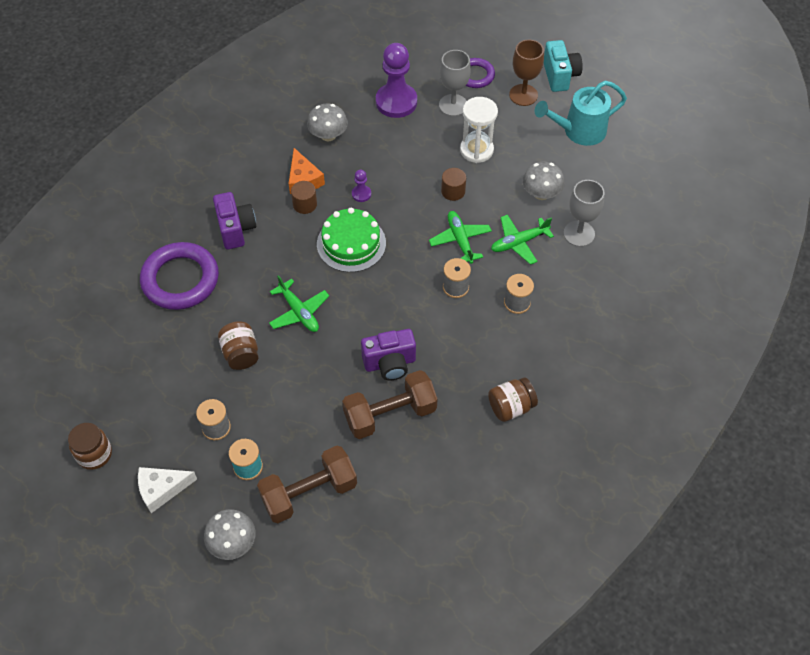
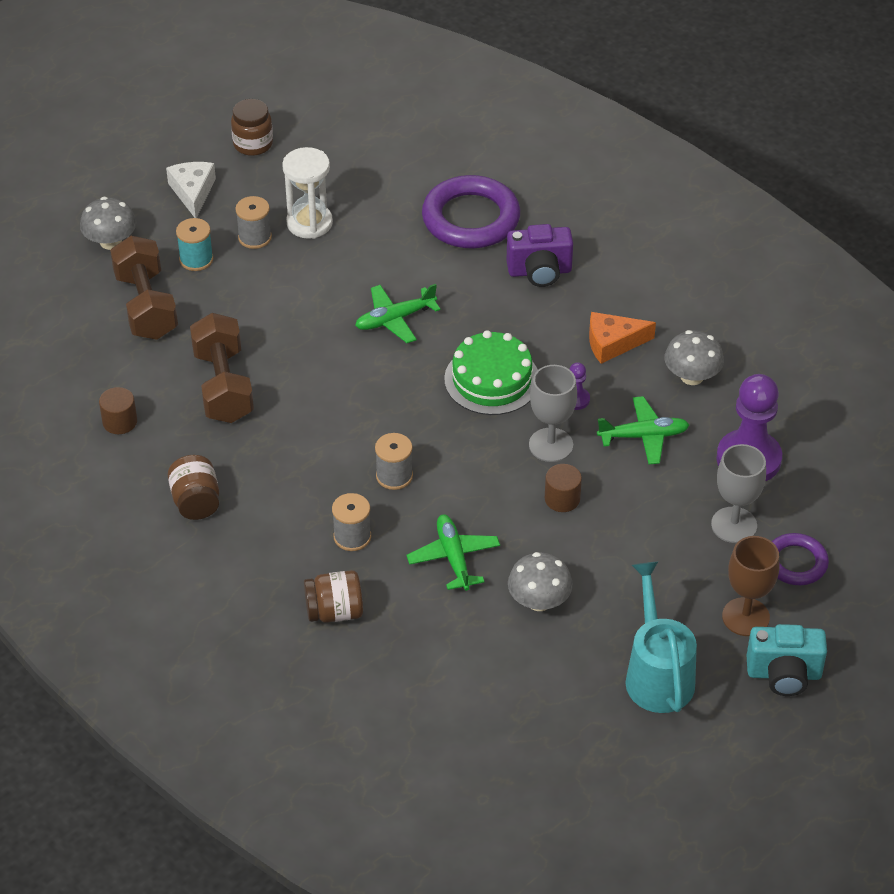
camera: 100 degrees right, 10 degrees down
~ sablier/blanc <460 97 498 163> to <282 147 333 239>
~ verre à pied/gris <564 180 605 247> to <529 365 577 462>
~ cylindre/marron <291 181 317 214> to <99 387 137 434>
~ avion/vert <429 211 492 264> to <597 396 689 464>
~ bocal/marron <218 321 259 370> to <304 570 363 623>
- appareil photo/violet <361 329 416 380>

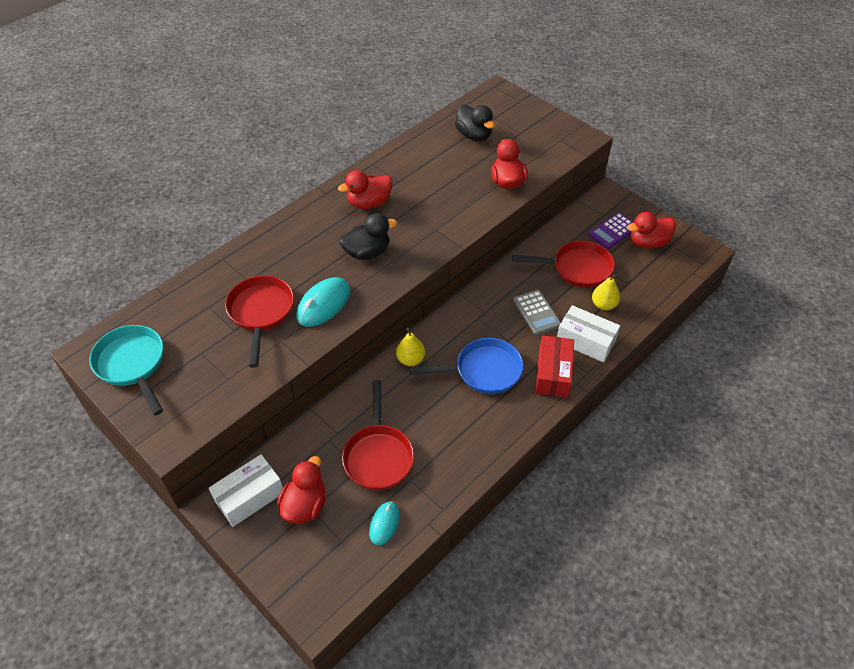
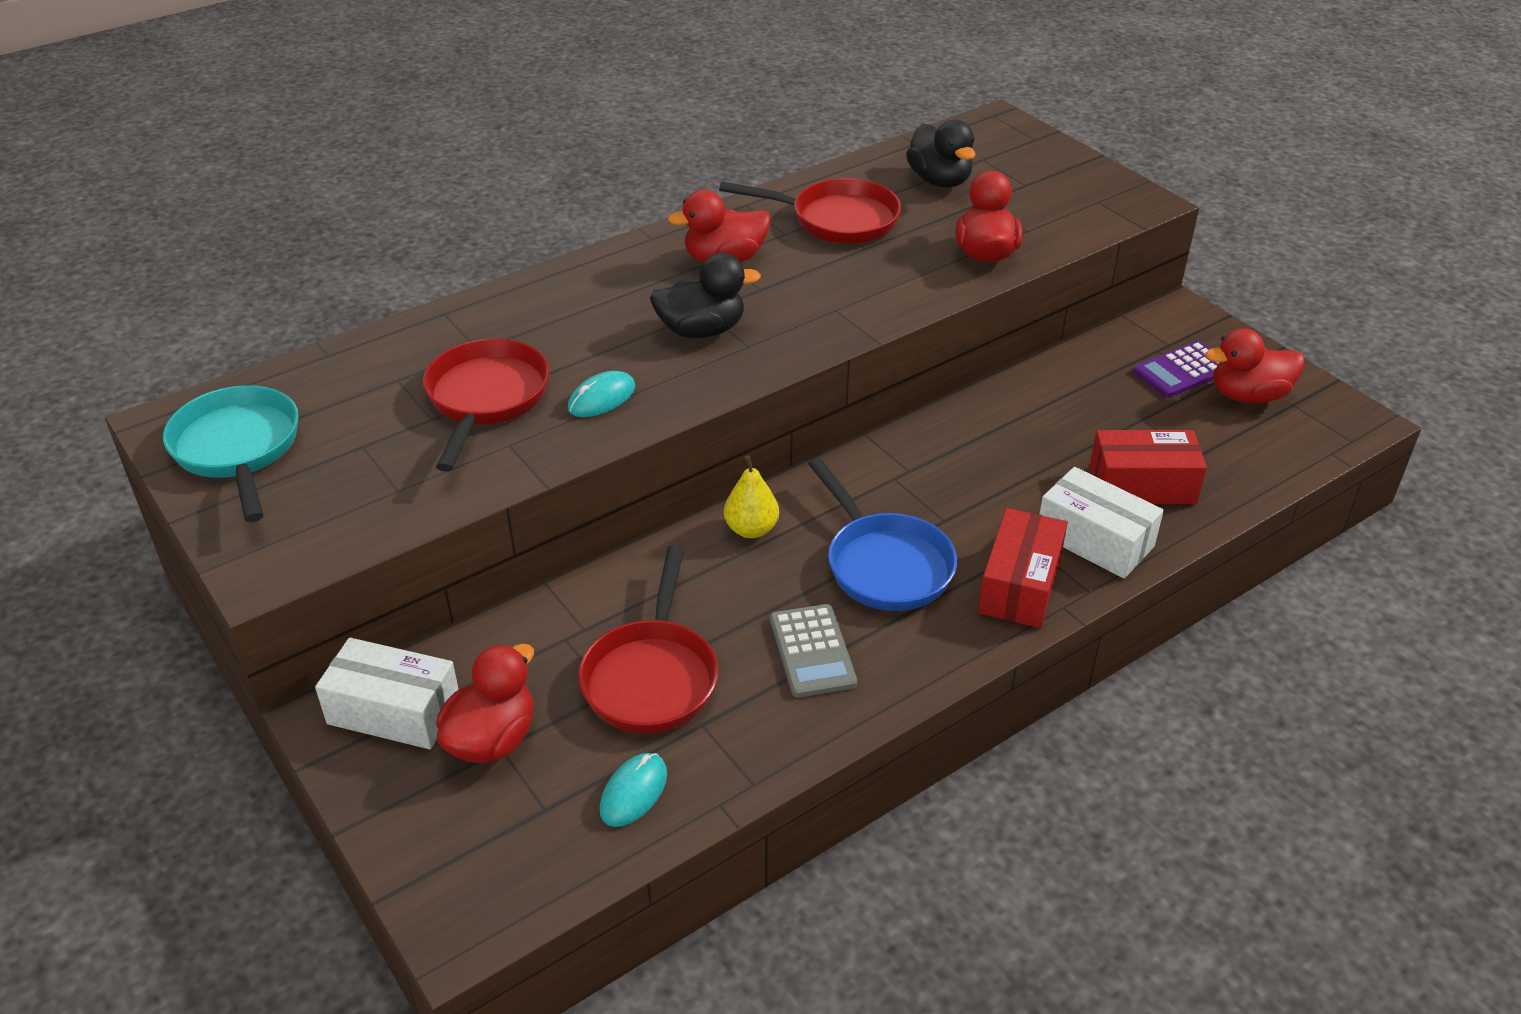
camera: 10 degrees right, 10 degrees down
~ poêle/rouge <512 240 615 288> to <719 178 901 244>
~ poire/jaune <592 274 620 310> to boîte/rouge <1089 430 1207 504>
~ souris/turquoise <296 277 350 326> = <568 371 635 417> x0.62
~ calculatrice/gris <513 290 561 335> to <770 604 857 698>
~ poêle/bleu <410 338 524 394> = <808 458 957 611> 60 degrees clockwise
~ boîte/blanc <209 454 283 527> = <315 638 459 749> 45 degrees clockwise

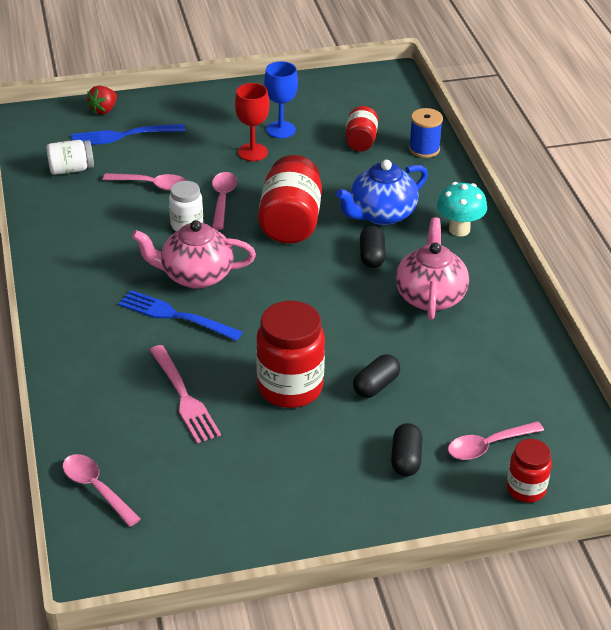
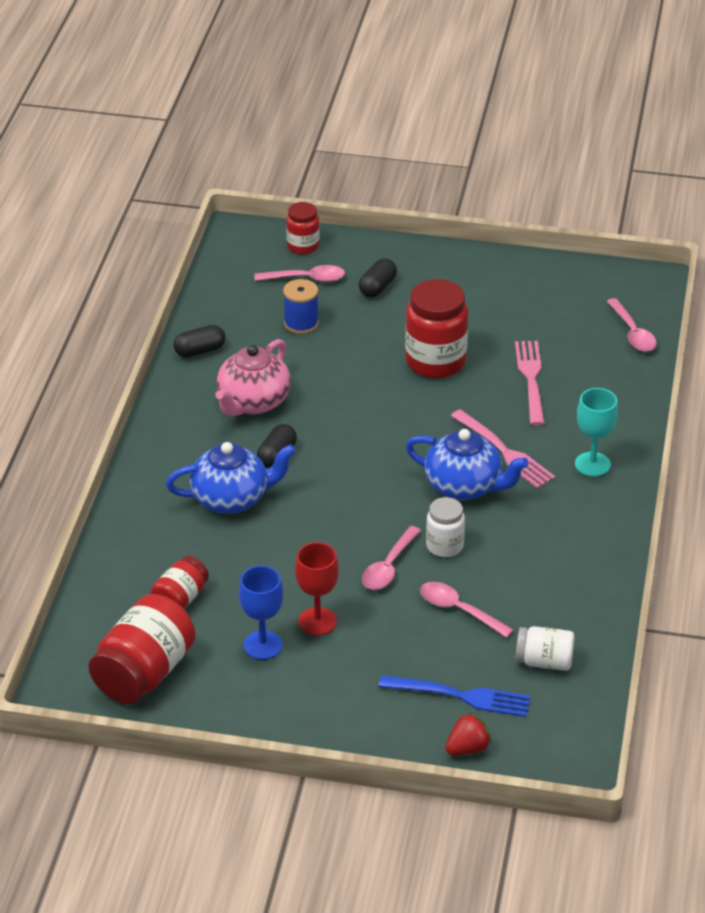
camera: 155 degrees left, 0 degrees up
~ bobine/bleu <409 108 443 158> to <283 279 319 334>
~ bocal/rouge <258 155 322 244> to <89 594 196 704>
- champignon/turquoise <437 182 487 236>
~ théière/rose <132 220 256 289> to théière/bleu <406 429 529 500>
~ fourchette/bleu <118 290 243 341> to fourchette/rose <451 409 555 489>
~ gélule/noir <353 354 400 398> to <173 325 226 358>
+ verre à pied/turquoise <575 388 618 477>

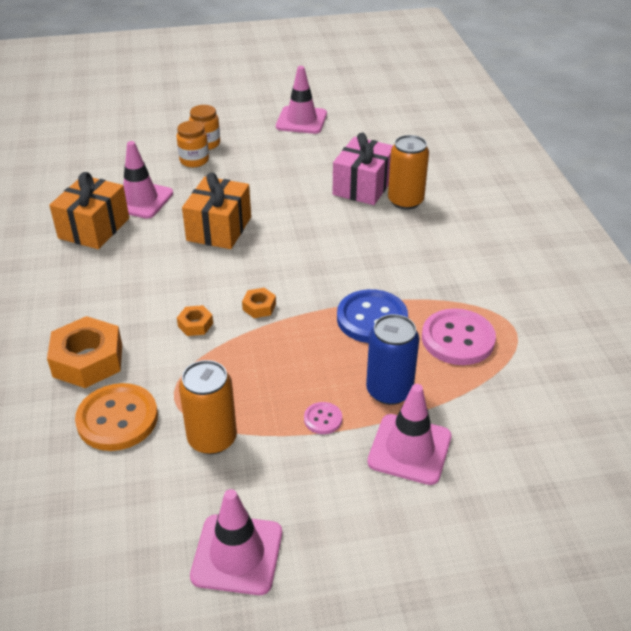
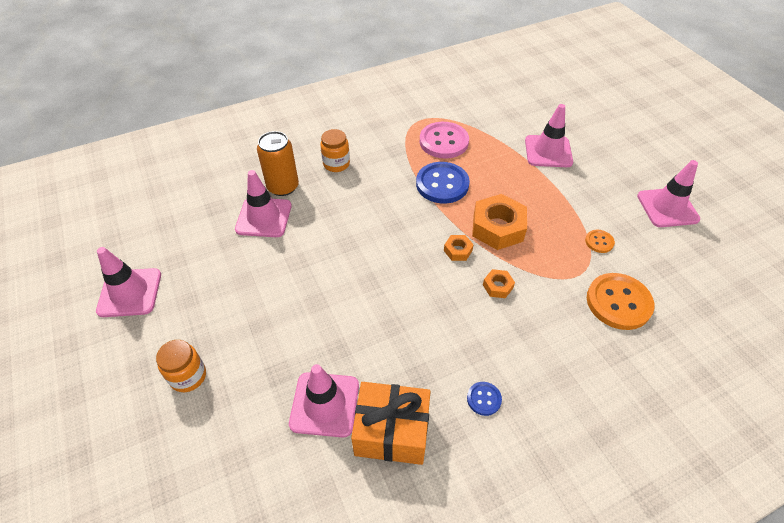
camera: 105 degrees left, 10 degrees up
~ bocal/orange <176 121 209 167> to <320 129 350 172>
~ cadeau/rose <333 133 393 205> to cône de chantier/rose <235 170 292 237>
- cadeau/orange <182 173 251 249>
- canette/bleu <366 314 419 405>
~ écrou/orange <47 316 122 388> to <472 194 527 250>
~ canette/orange <179 360 237 454> to bouton/orange <585 230 615 253>
- bouton/rose <304 402 342 434>
+ bouton/bleu <467 382 502 416>

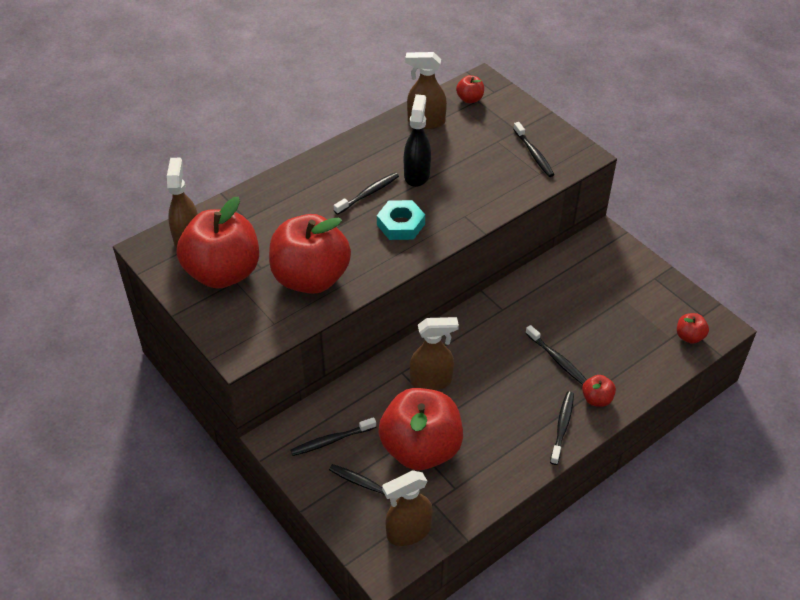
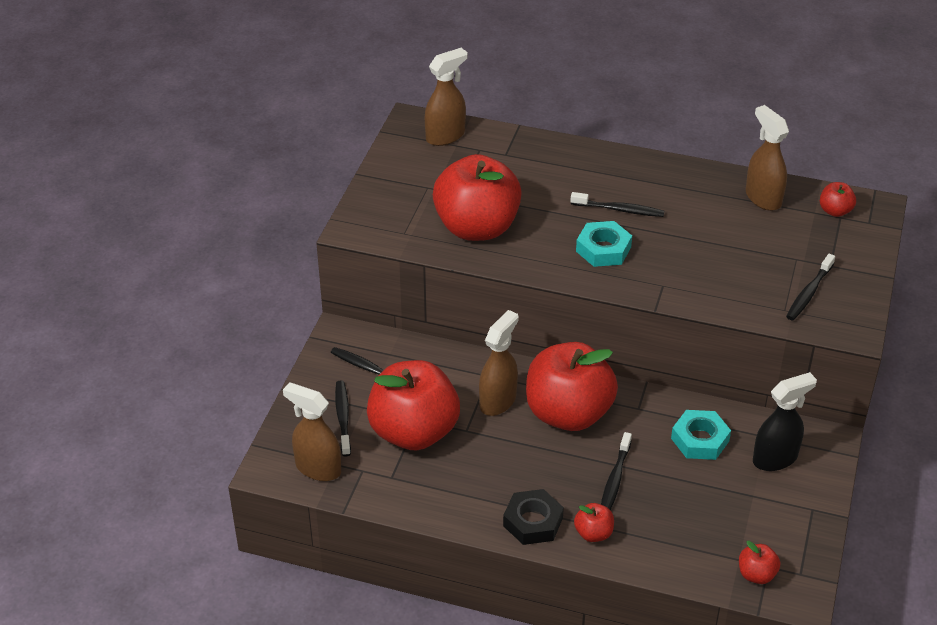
camera: 55 degrees right, 5 degrees down
~ vaporisateur/noir <404 94 431 187> to <753 372 817 471>
~ pomme/rouge <177 197 259 289> to <526 342 618 431>
~ vaporisateur/marron <410 317 459 390> = <479 310 519 416> 105 degrees counterclockwise
~ brosse à dents/noir <550 392 574 465> to écrou/noir <503 489 564 545>
+ écrou/turquoise <671 410 731 460>

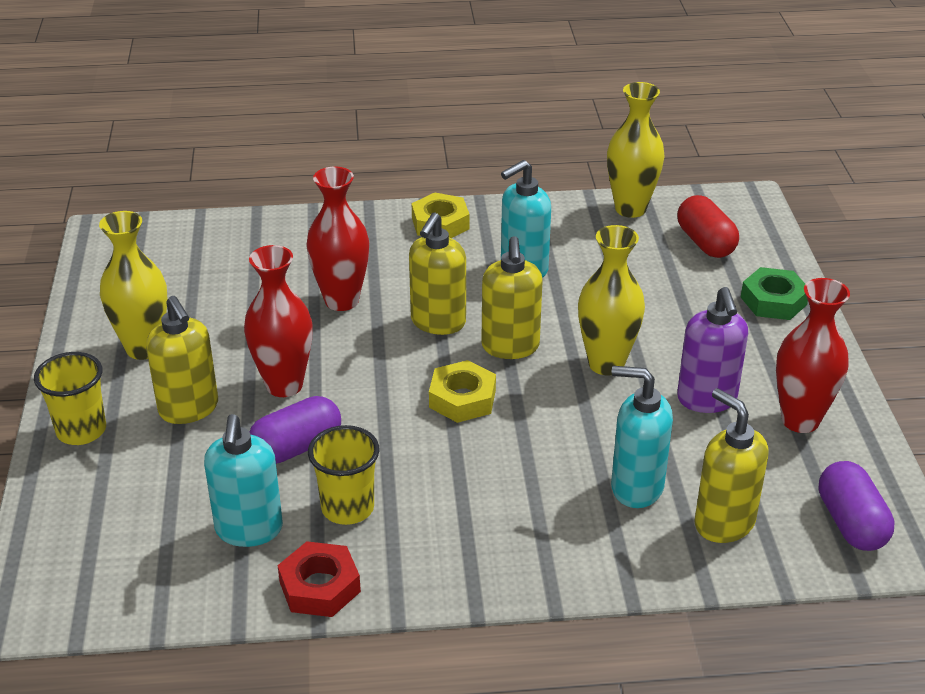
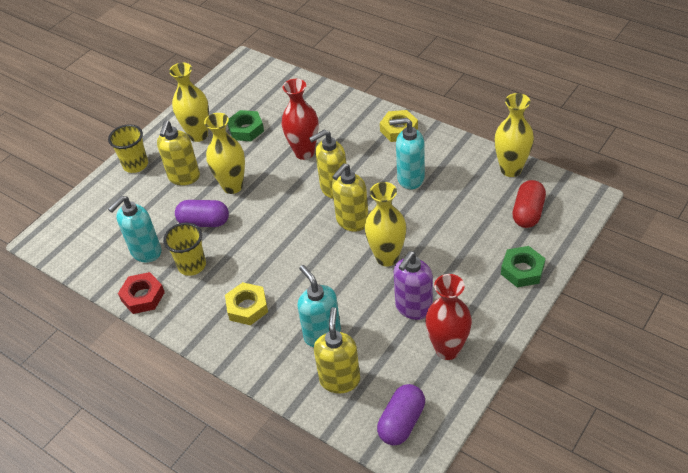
camera: 45 degrees right, 10 degrees up
~ vase/rouge <244 245 313 397> to vase/jaune <204 113 245 194>
~ écrou/jaune <429 360 496 423> to <225 282 268 325>
+ écrou/vert <228 110 264 141>

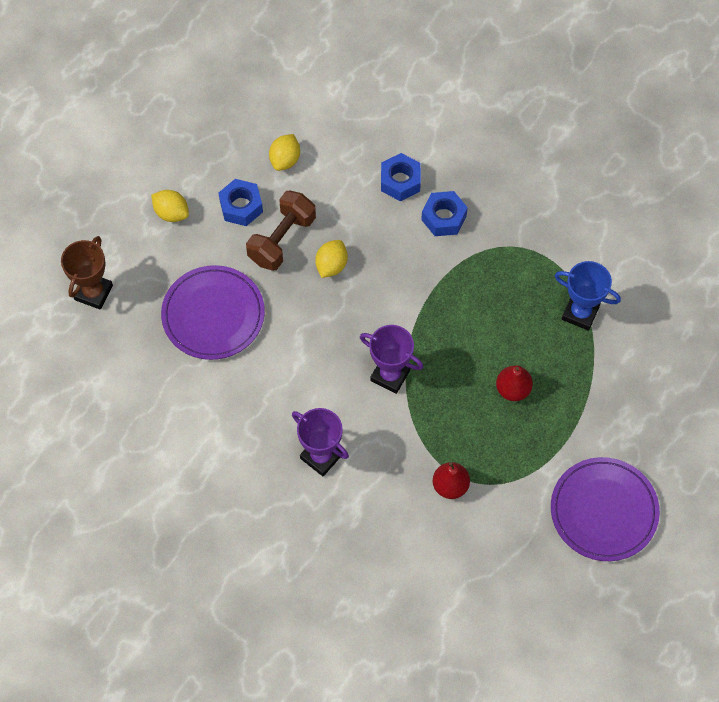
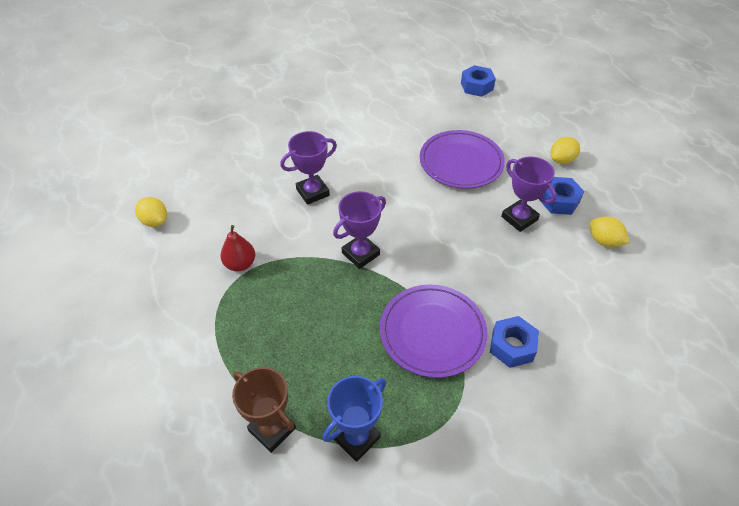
camera: 110 degrees right, 15 degrees down
~ écrou/bleu <381 153 421 201> to <461 65 496 97>
~ haltère/marron <246 190 316 271> to trophée/violet <501 156 556 232>
~ trophée/marron <61 236 113 310> to <232 367 296 453>
~ citron/jaune <315 240 348 278> to <135 197 167 227>
- poire/rouge <496 365 533 401>
~ assiette/violet <551 457 660 561> to <380 284 488 378>

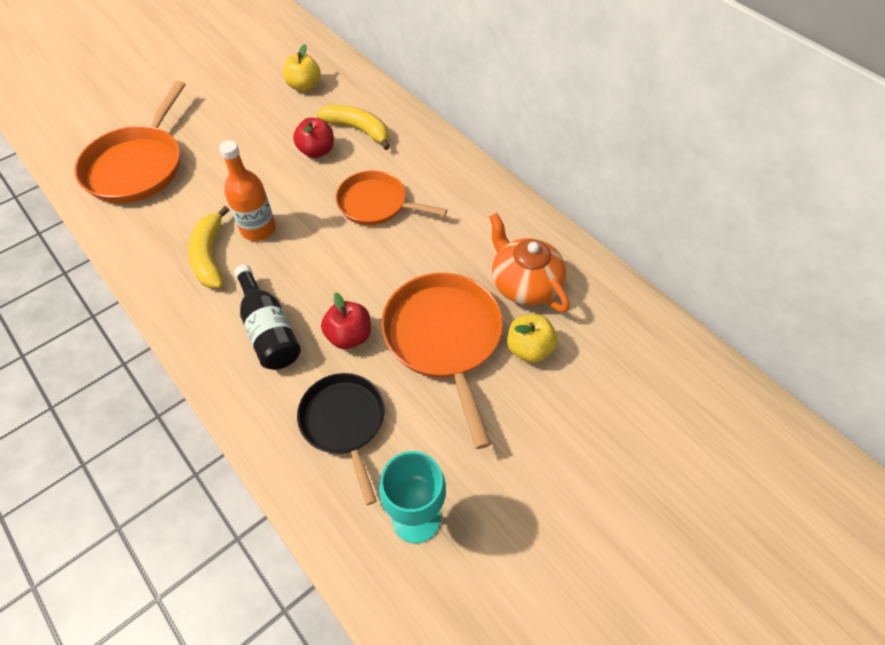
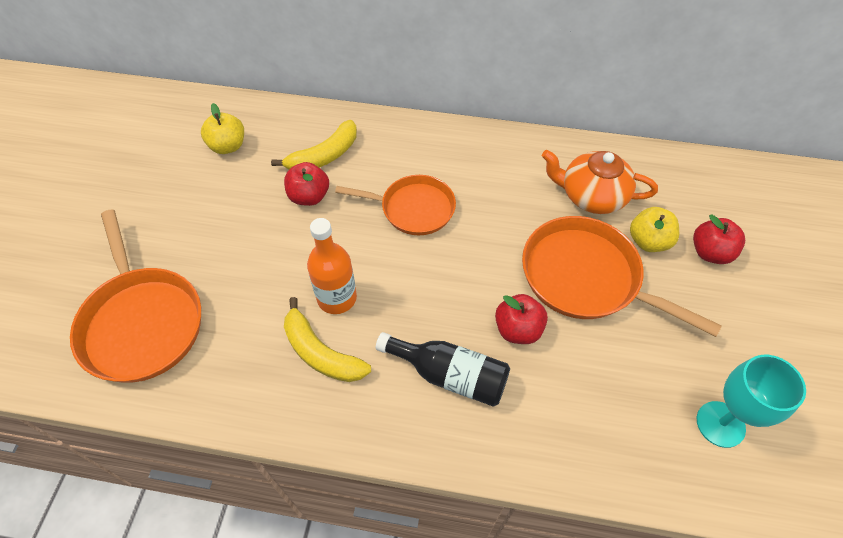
camera: 40 degrees left, 0 degrees up
~ banane/jaune <317 105 390 150> = <271 120 357 169> 150 degrees clockwise
~ poêle/orange <336 170 447 225> = <335 175 456 235> 150 degrees counterclockwise
- poêle/noir <297 373 385 505>
+ pomme/rouge <693 215 745 264>

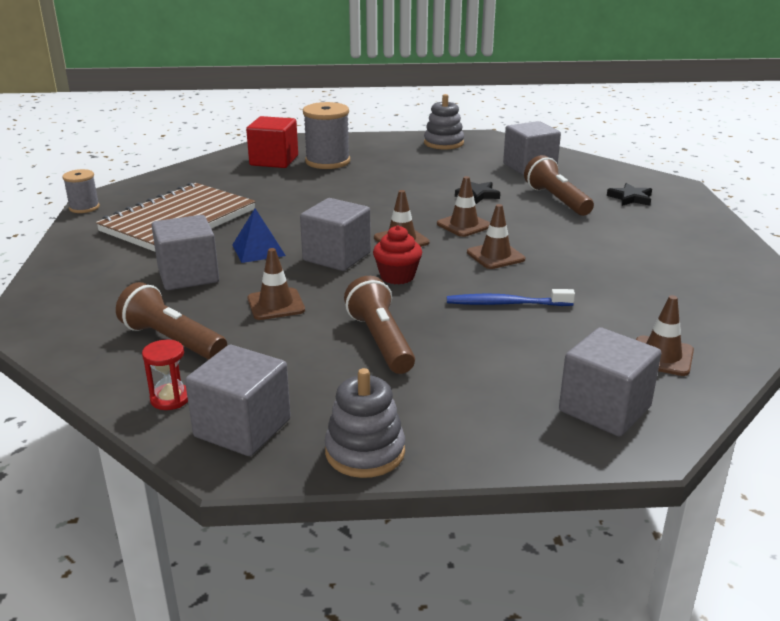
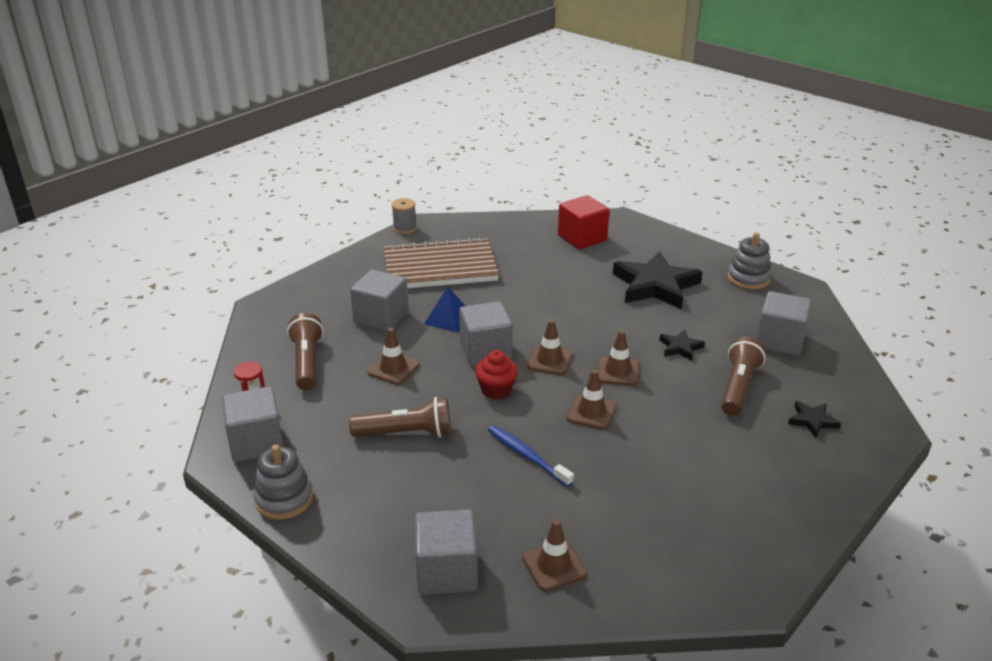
camera: 45 degrees right, 5 degrees up
- bobine/gris <303 102 350 169>
~ lampe de poche/marron <344 276 415 374> = <349 397 451 437> 60 degrees clockwise
+ étoile/noir <613 251 702 309>

